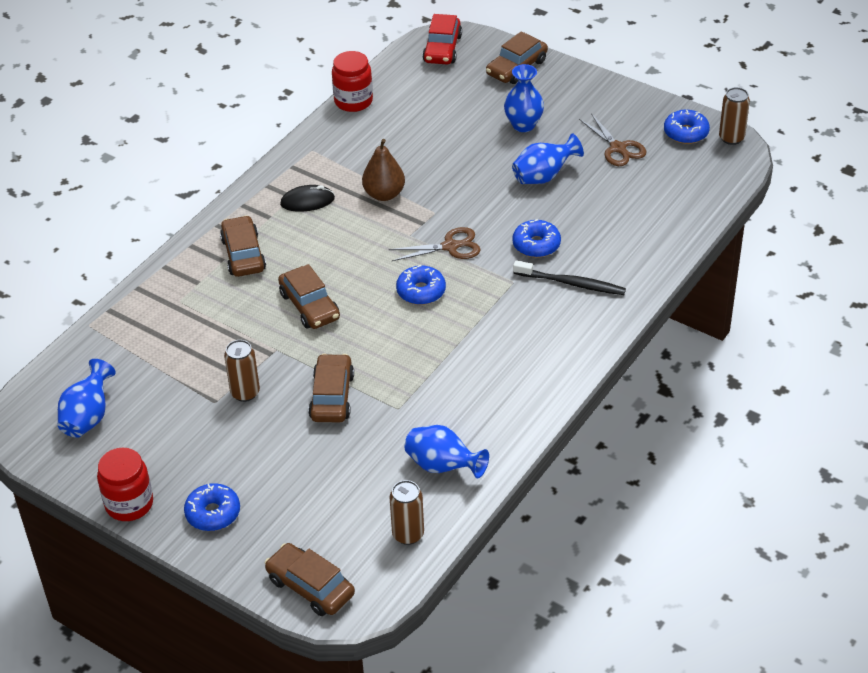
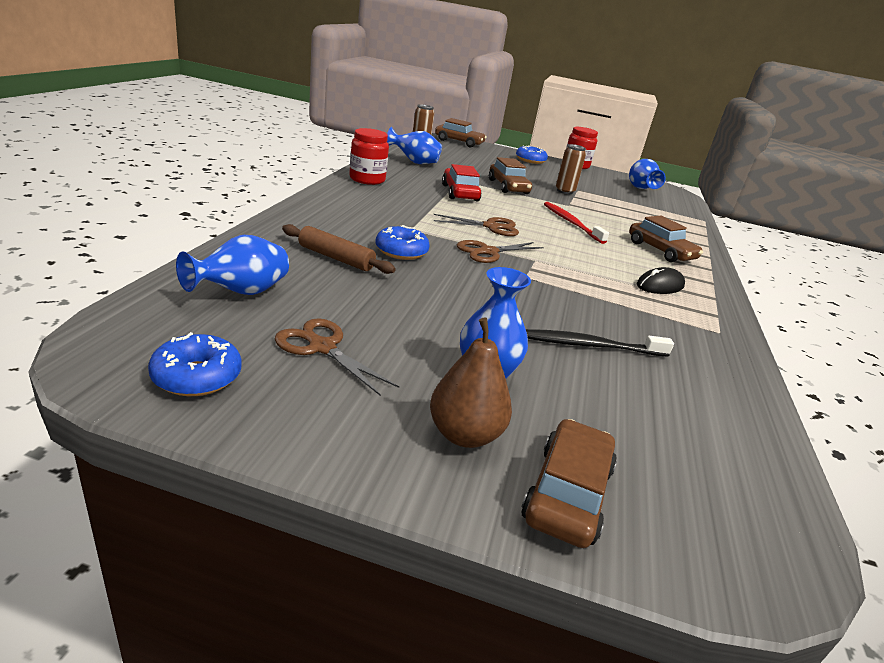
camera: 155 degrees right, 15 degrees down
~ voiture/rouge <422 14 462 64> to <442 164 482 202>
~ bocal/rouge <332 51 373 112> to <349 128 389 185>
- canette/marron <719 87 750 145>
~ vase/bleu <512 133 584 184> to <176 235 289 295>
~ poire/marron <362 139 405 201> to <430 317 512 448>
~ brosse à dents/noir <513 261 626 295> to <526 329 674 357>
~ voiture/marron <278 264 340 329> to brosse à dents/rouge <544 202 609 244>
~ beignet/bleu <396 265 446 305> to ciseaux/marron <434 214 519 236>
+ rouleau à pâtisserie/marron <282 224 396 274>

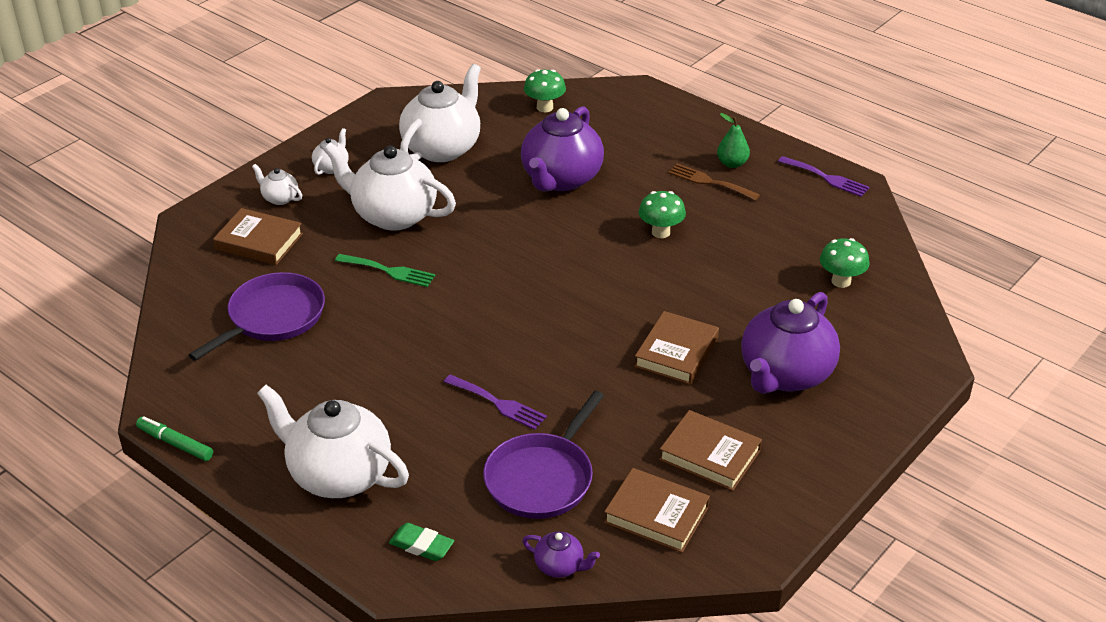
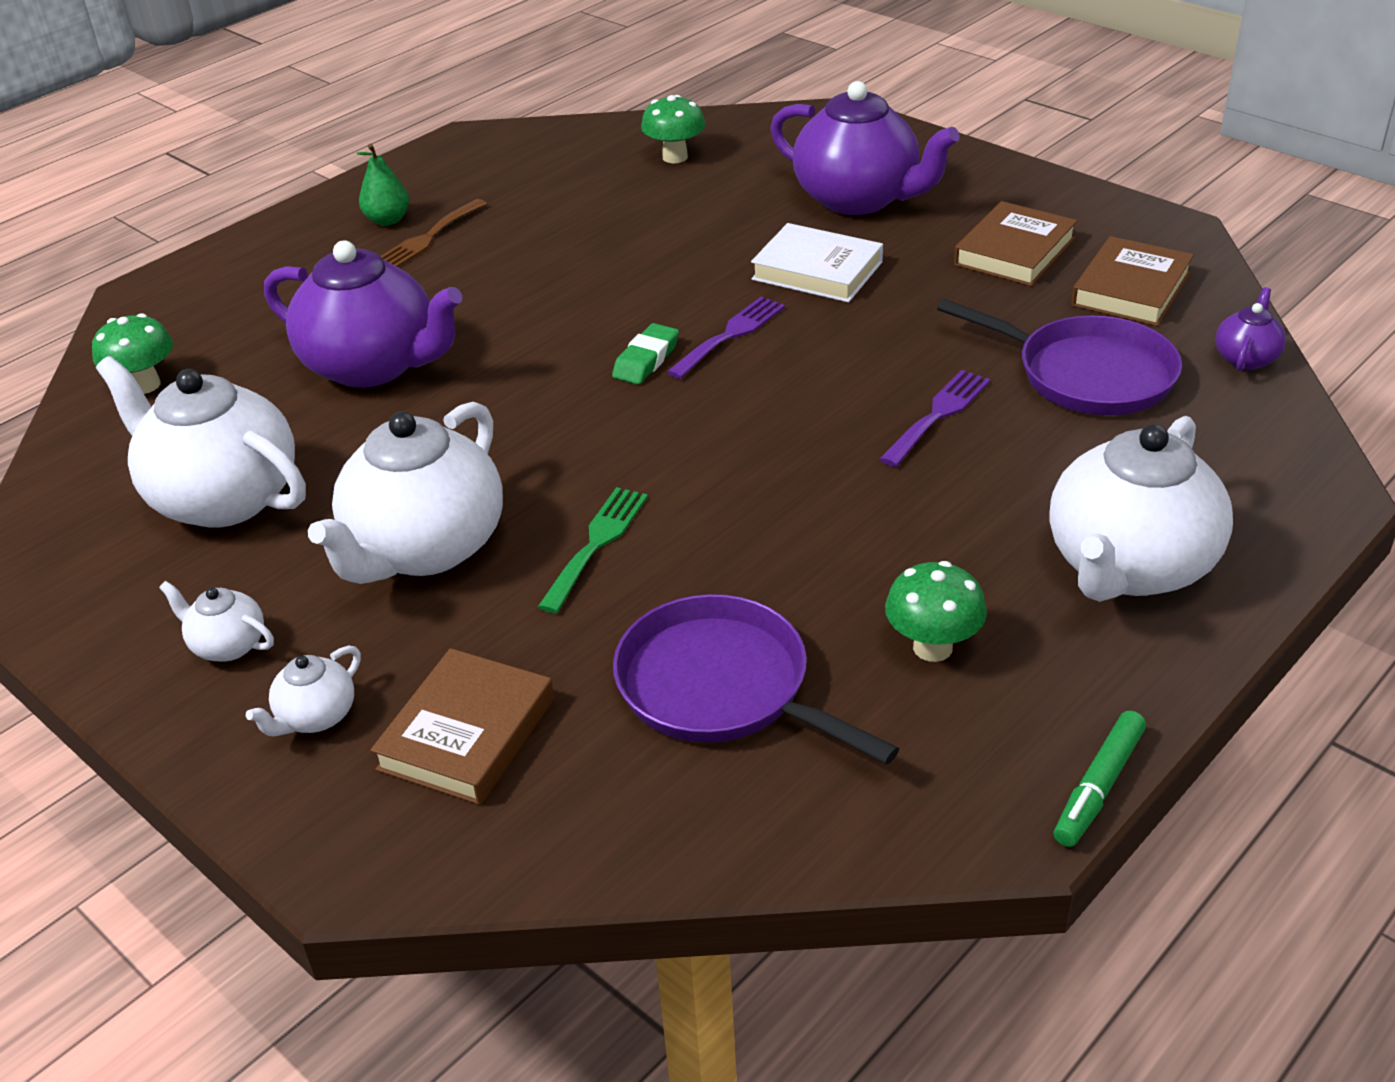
camera: 85 degrees left, 0 degrees up
~ fourchette/violet <778 156 870 197> to <667 297 785 379>
~ champignon/vert <638 191 686 238> to <885 561 987 662>
~ livre/marron <634 311 719 385> to livre/blanc <751 223 883 303>
~ gomme/vert <389 523 454 561> to <612 323 679 384>

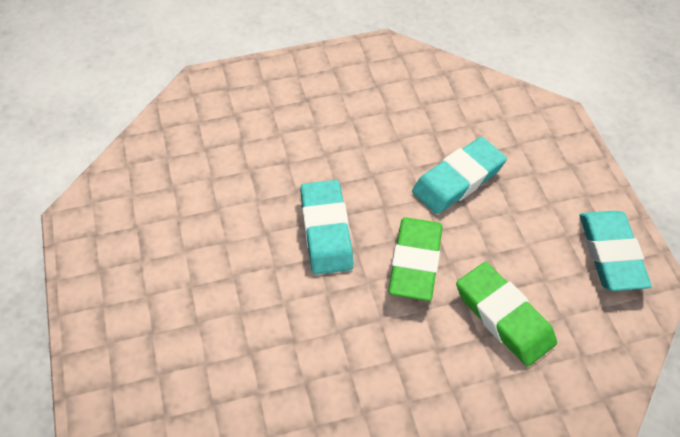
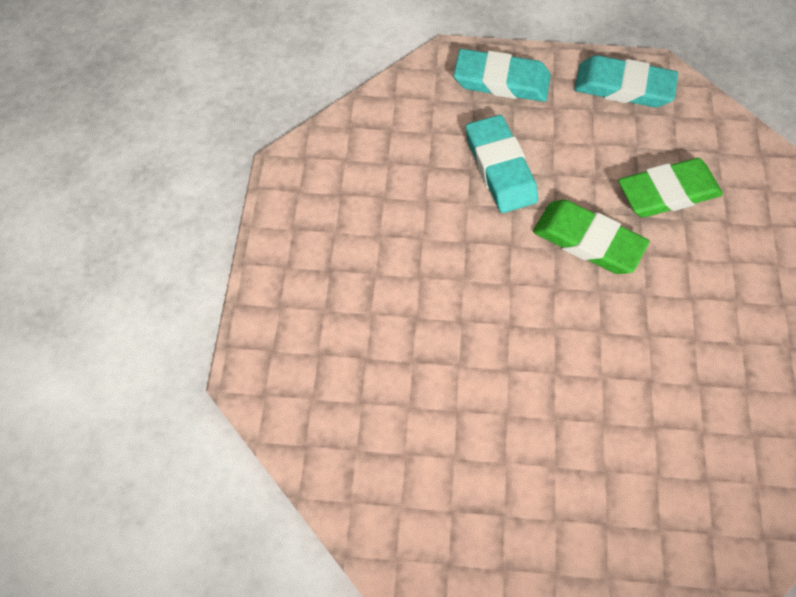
camera: 70 degrees left, 10 degrees up
~ gomme/turquoise <300 180 354 275> to <454 49 551 102>

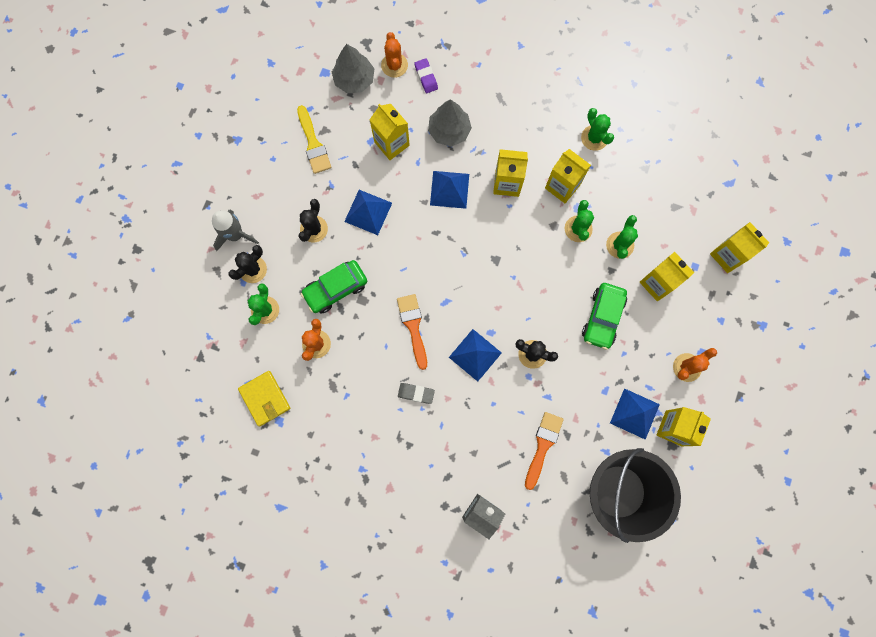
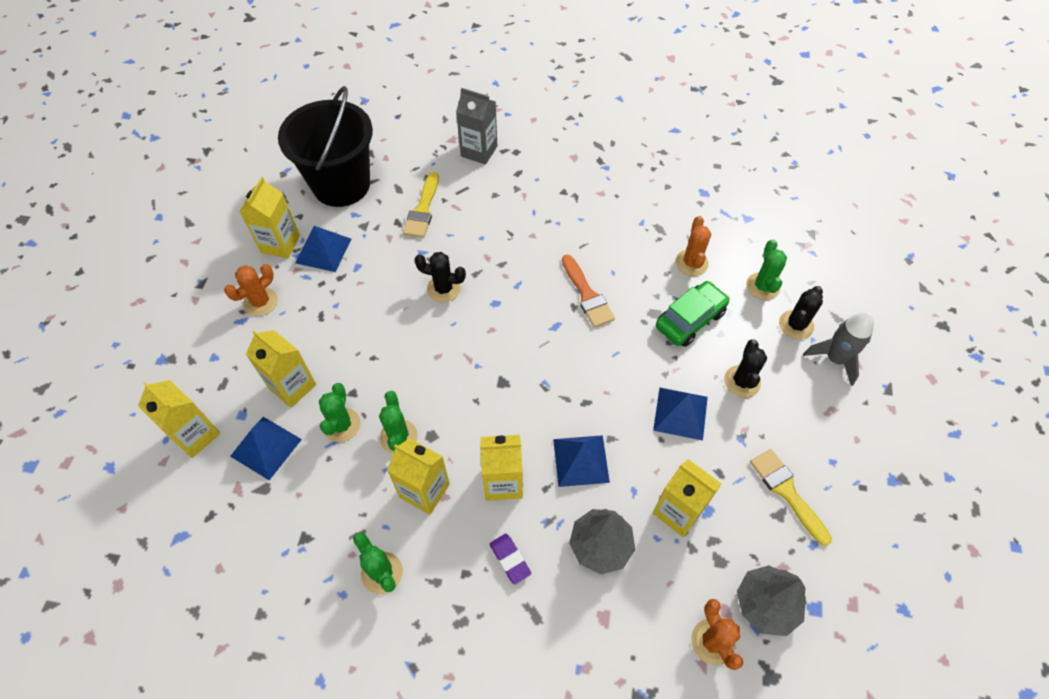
camera: 170 degrees right, 20 degrees down
~ gomme/violet <414 58 438 93> to <490 534 531 584>
- voiture/vert <582 283 627 350>
~ pyramide/bleu <449 329 502 382> to <230 417 302 480>
- portefeuille/jaune <238 371 290 426>
- gomme/gris <398 383 435 404>
~ pinceau/orange <525 412 564 490> to pinceau/jaune <403 172 439 238>

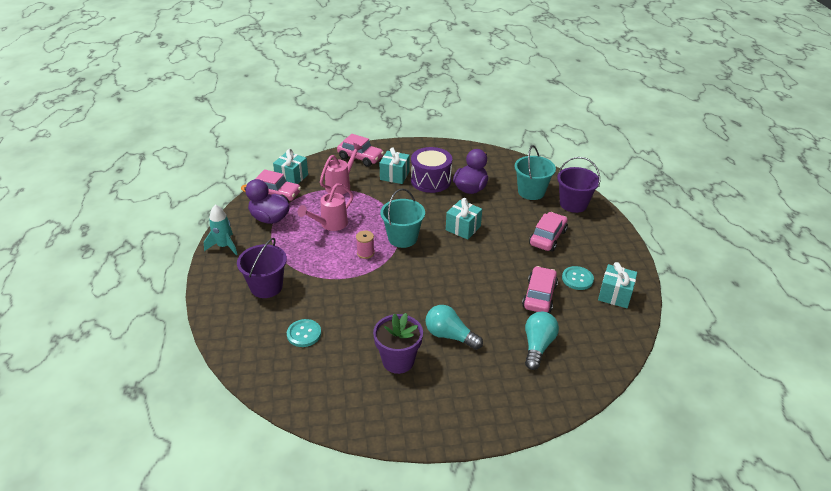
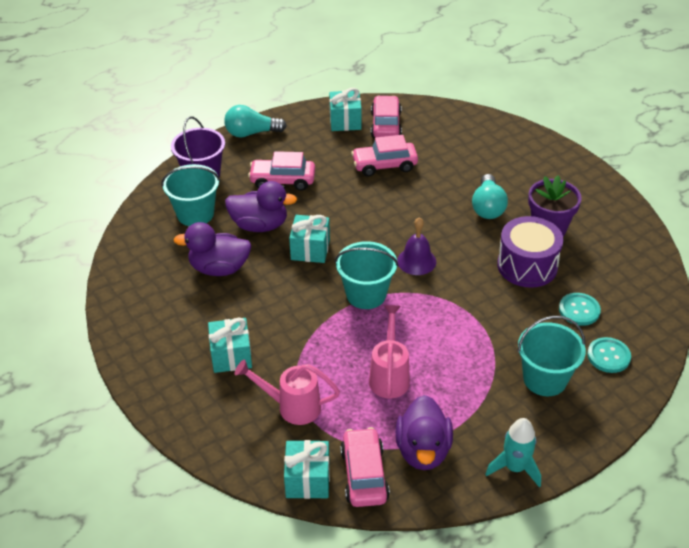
camera: 115 degrees left, 5 degrees up
~ voiture/rose <337 134 384 167> to <371 95 402 138>
~ tambour/violet <411 147 452 193> to <497 216 564 288>
~ arrosoir/rose <298 183 354 231> = <369 305 410 399> 105 degrees counterclockwise
- bobine/rose <356 230 374 259>
~ seau/violet <237 238 287 298> to seau/turquoise <517 316 586 396>
~ bouton/turquoise <562 266 594 290> to <587 337 631 373>
~ ampoule/turquoise <525 312 559 370> to <224 105 287 138>
+ canard/violet <225 181 297 232>
+ cloche/violet <397 217 436 275>

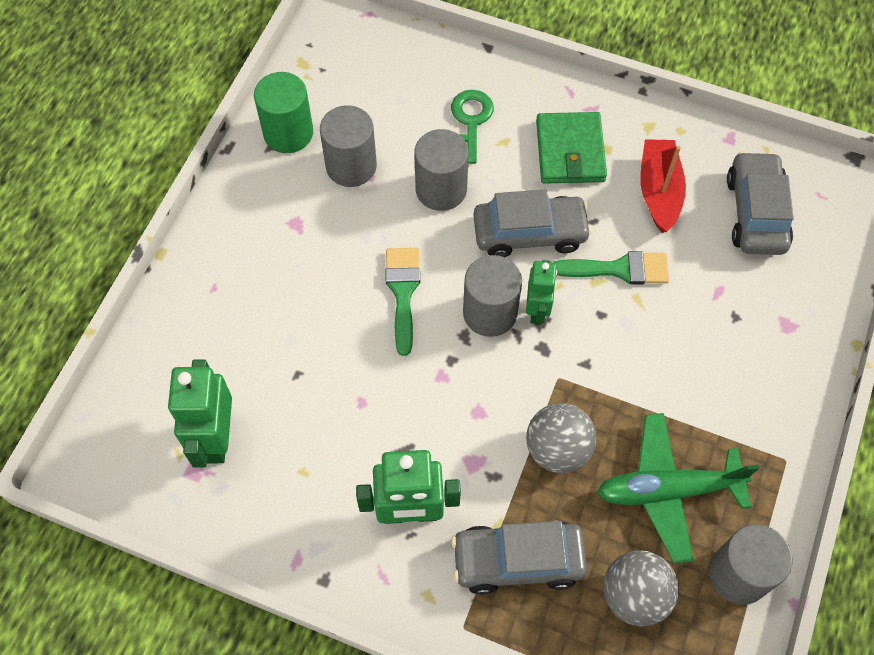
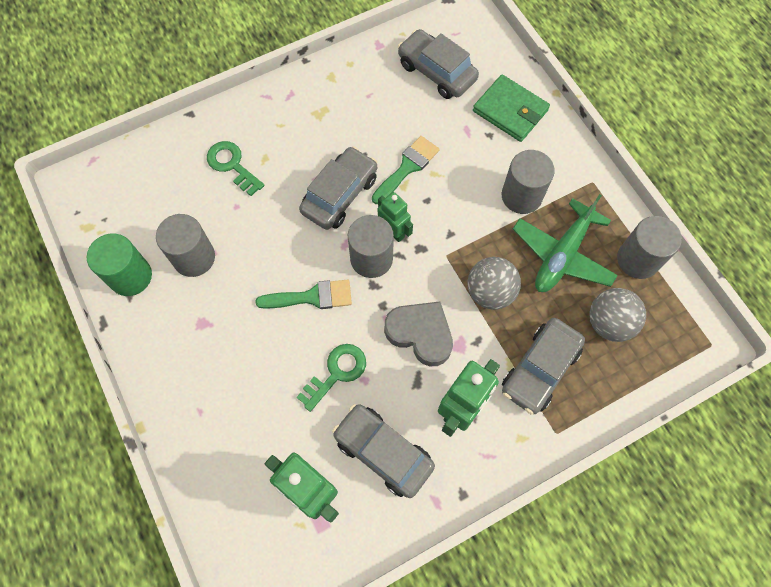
camera: 50 degrees left, 5 degrees up
~ portefeuille/vert <536 112 607 184> to <473 74 550 142>
~ cylindre/gris <414 129 469 211> to <502 150 555 214>
- bateau/rouge <640 139 686 233>
~ pinceau/vert <385 248 420 356> = <255 280 352 309> 135 degrees clockwise
+ cœur/gris <384 301 453 366>
+ clé/vert <297 344 366 412>
+ voiture/gris <332 404 435 498>

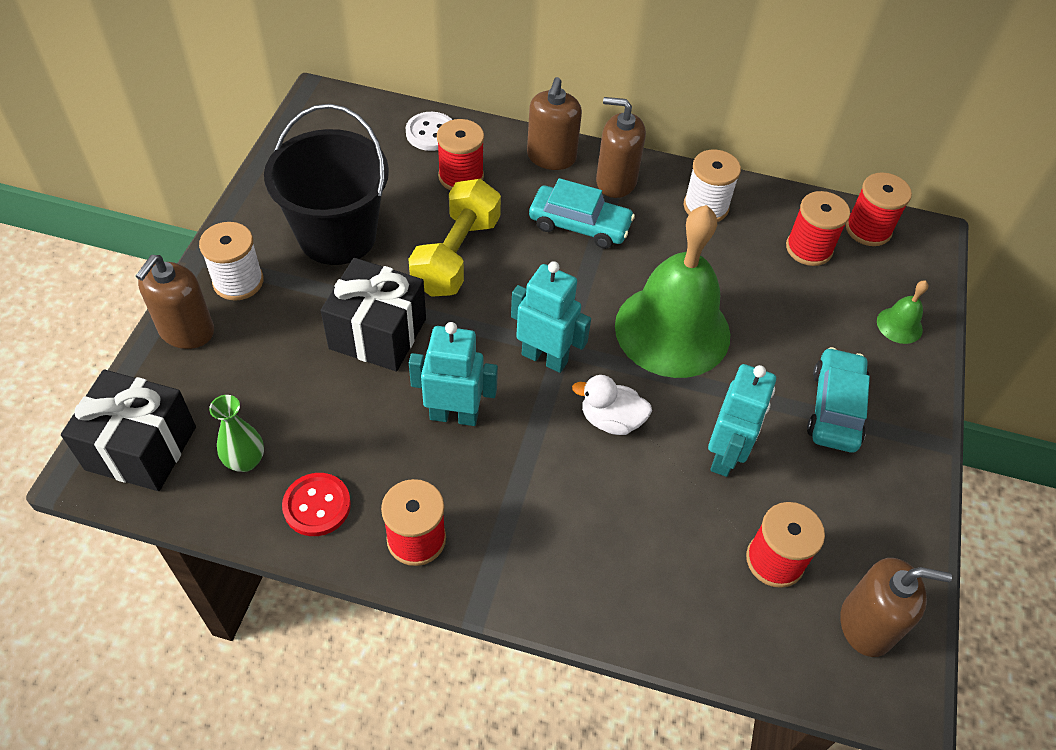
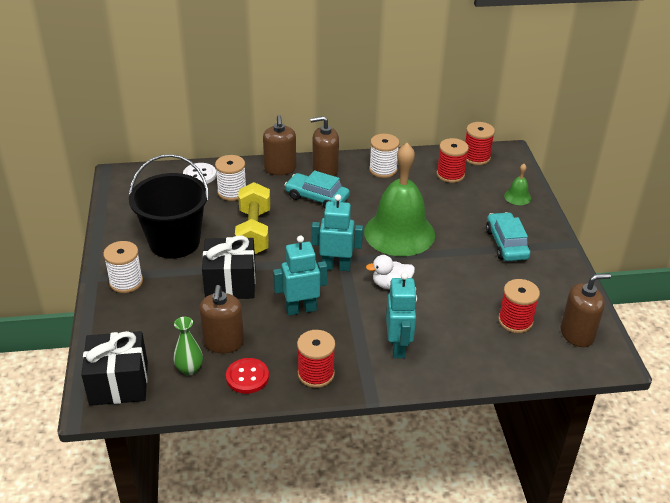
camera: 20 degrees left, 15 degrees down
~ bobine/rouge <437 119 484 191> to bobine/blanc <215 155 246 201>
~ voiture/turquoise <529 178 635 249> = <285 170 350 208> 150 degrees counterclockwise
~ distributeur de savon/marron <136 255 214 349> to <200 285 244 353>
~ robot/turquoise <708 364 776 477> to <386 272 417 358>

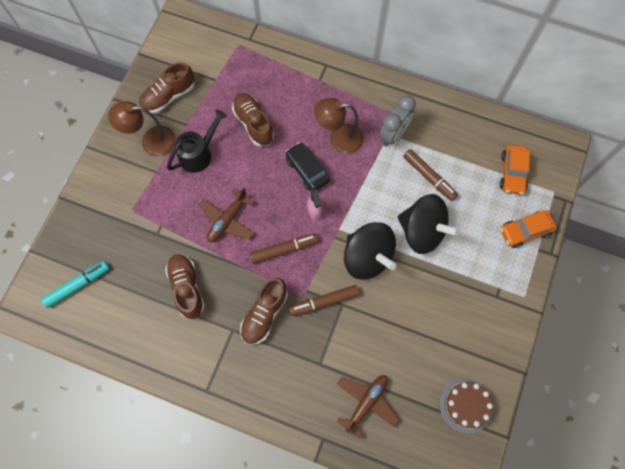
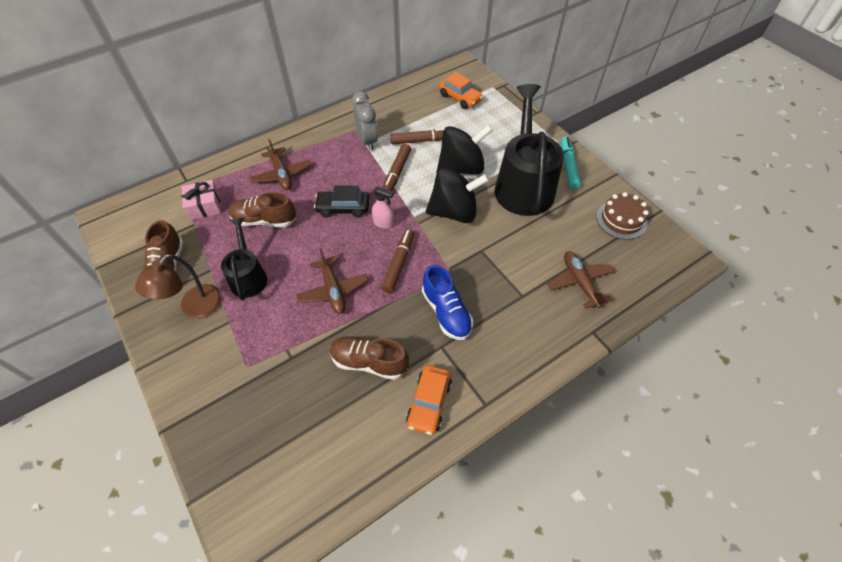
camera: 55 degrees left, 15 degrees down
- lampe/marron <314 98 364 154>
~ voiture/orange <500 210 557 248> to <406 365 452 435>
~ feutre/turquoise <41 261 110 308> to <561 137 581 189>
~ chaussure/marron <240 277 288 345> to chaussure/bleu <422 265 473 340>
~ feutre/marron <289 285 360 316> to <382 144 411 191>
+ arrosoir/noir <495 84 564 216>
+ avion/marron <250 139 312 190>
+ cadeau/rose <182 180 221 220>

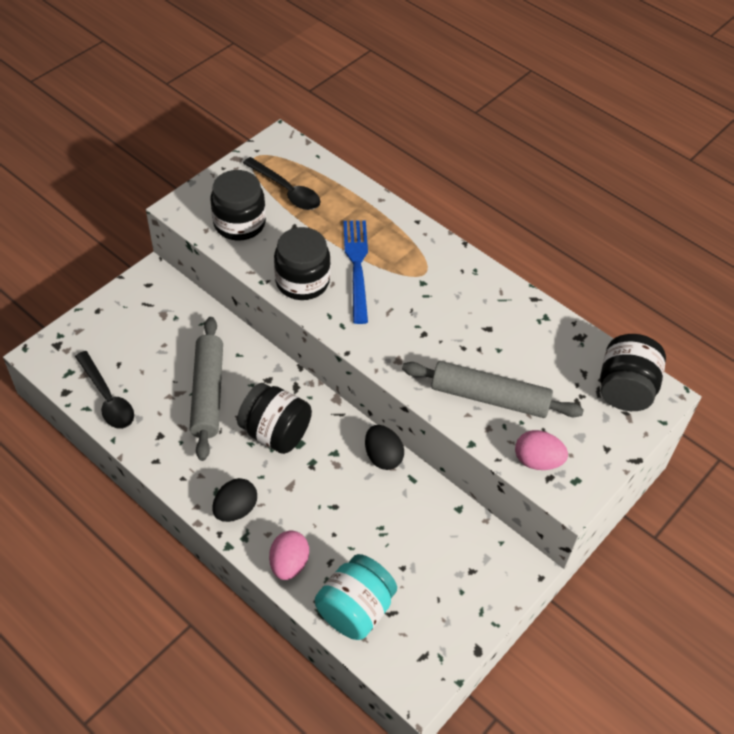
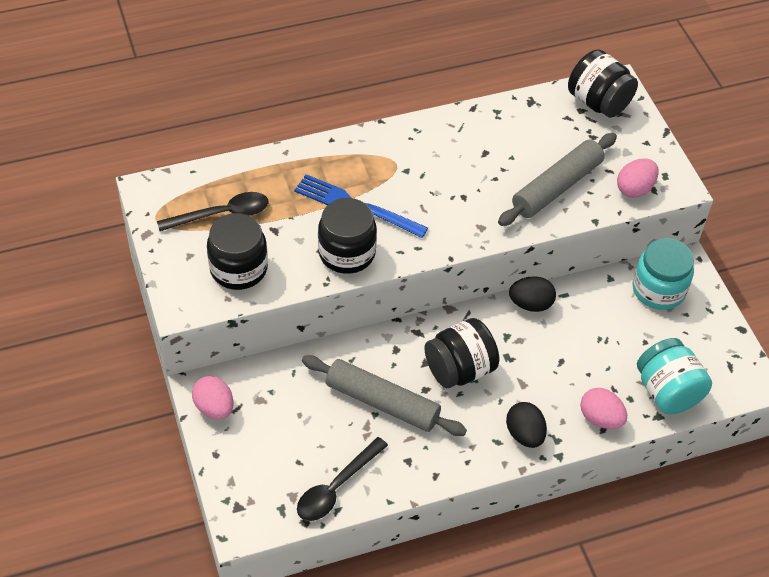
camera: 60 degrees left, 0 degrees up
~ cuillère/noir <75 351 134 429> = <297 437 388 521> 135 degrees clockwise
+ bocal/turquoise <632 238 694 310>
+ œuf/rose <192 376 234 419>

